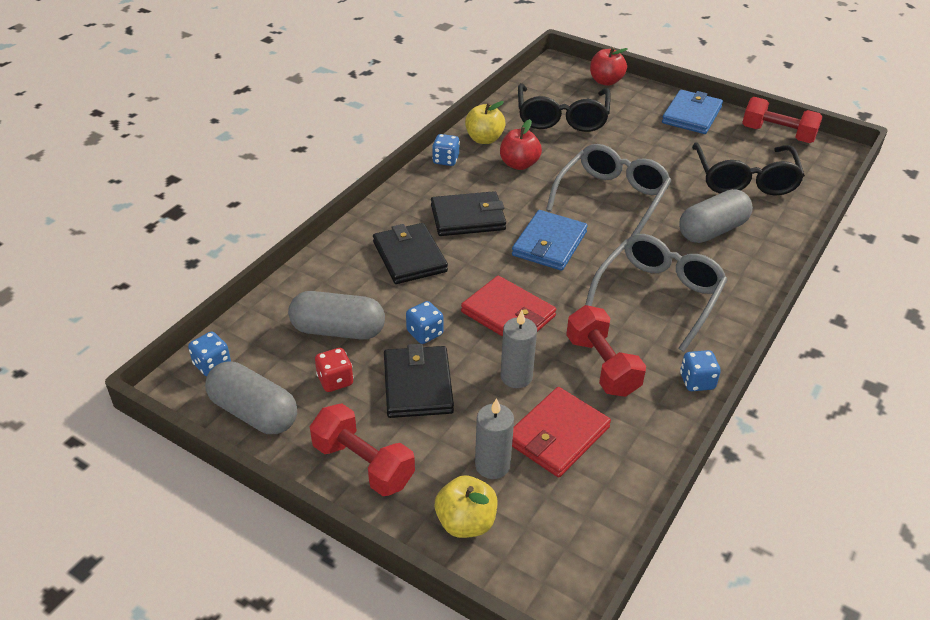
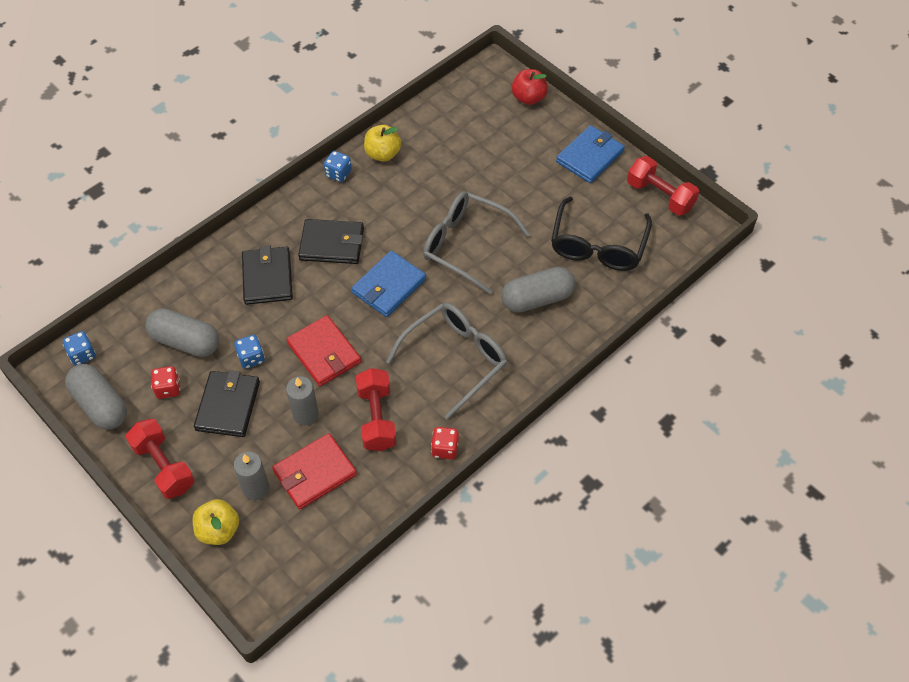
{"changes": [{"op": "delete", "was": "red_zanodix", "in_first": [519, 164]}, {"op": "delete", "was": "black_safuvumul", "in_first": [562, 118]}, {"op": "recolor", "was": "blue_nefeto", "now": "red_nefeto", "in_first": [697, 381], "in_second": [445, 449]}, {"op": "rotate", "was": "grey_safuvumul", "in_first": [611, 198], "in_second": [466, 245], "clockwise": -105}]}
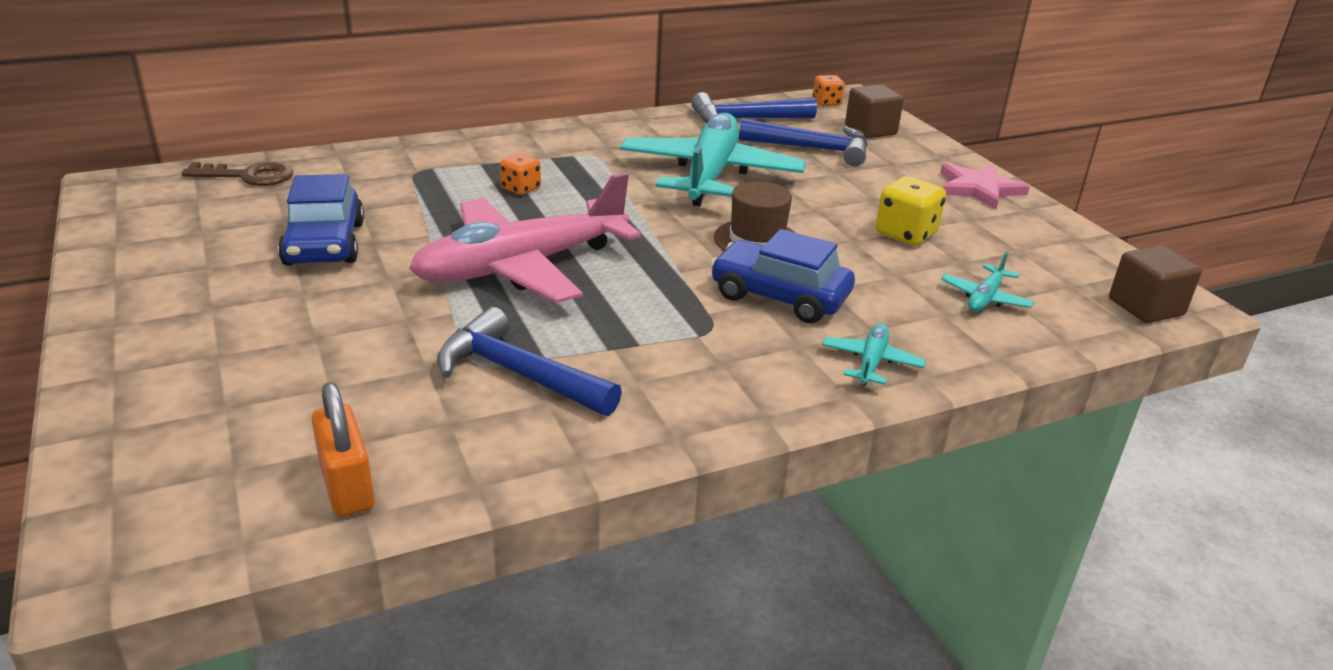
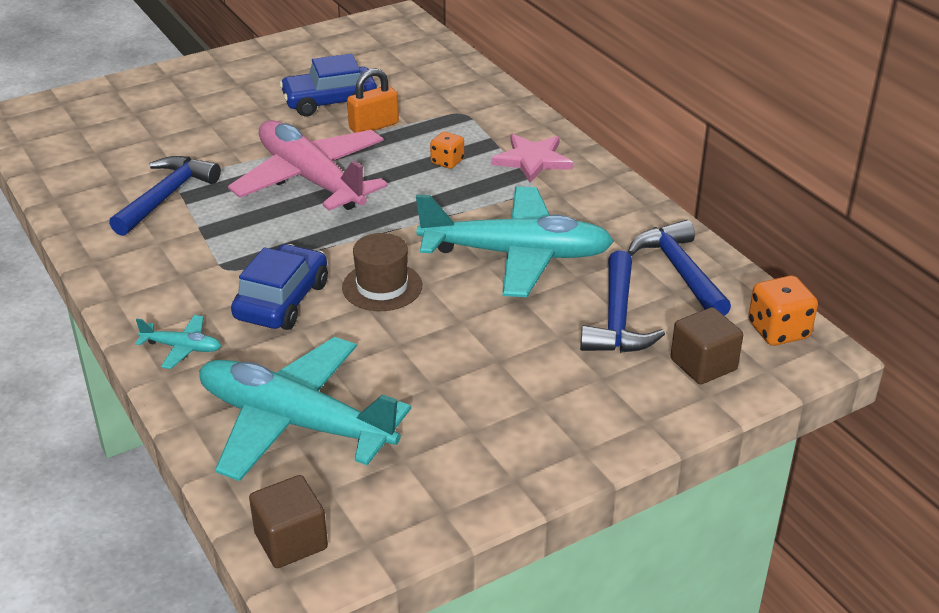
{"changes": [{"op": "delete", "was": "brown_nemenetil", "in_first": [248, 176]}, {"op": "delete", "was": "yellow_nefeto", "in_first": [905, 234]}, {"op": "move", "was": "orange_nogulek", "in_first": [347, 486], "in_second": [374, 126]}, {"op": "move", "was": "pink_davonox", "in_first": [979, 188], "in_second": [532, 160]}, {"op": "resize", "was": "orange_nefeto", "in_first": [826, 103], "in_second": [778, 331], "ratio": 1.56}, {"op": "resize", "was": "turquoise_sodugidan", "in_first": [985, 298], "in_second": [295, 422], "ratio": 2.45}]}
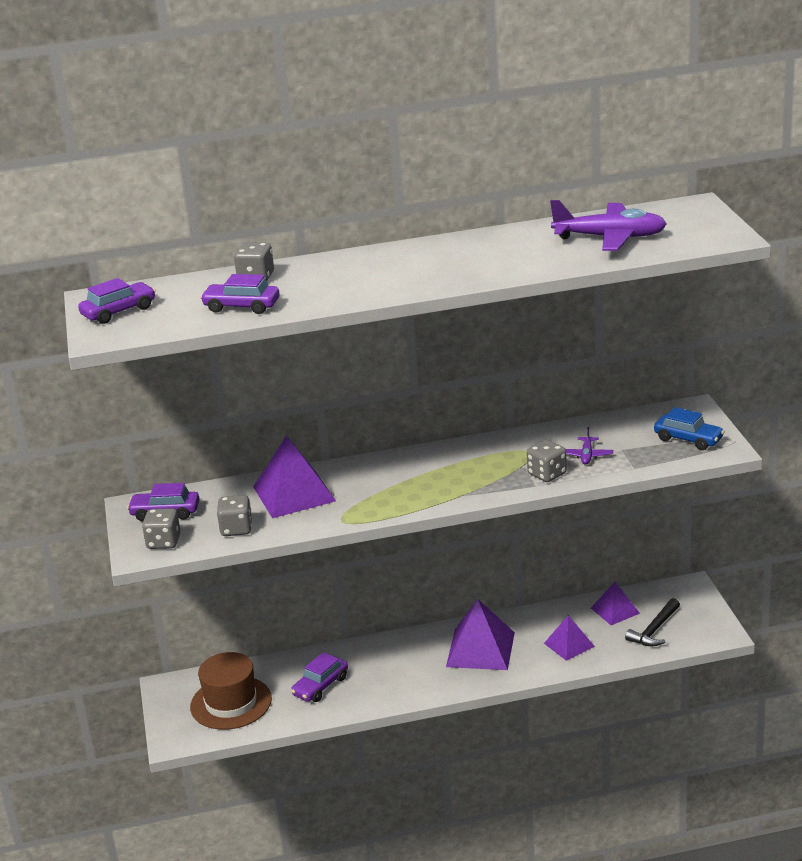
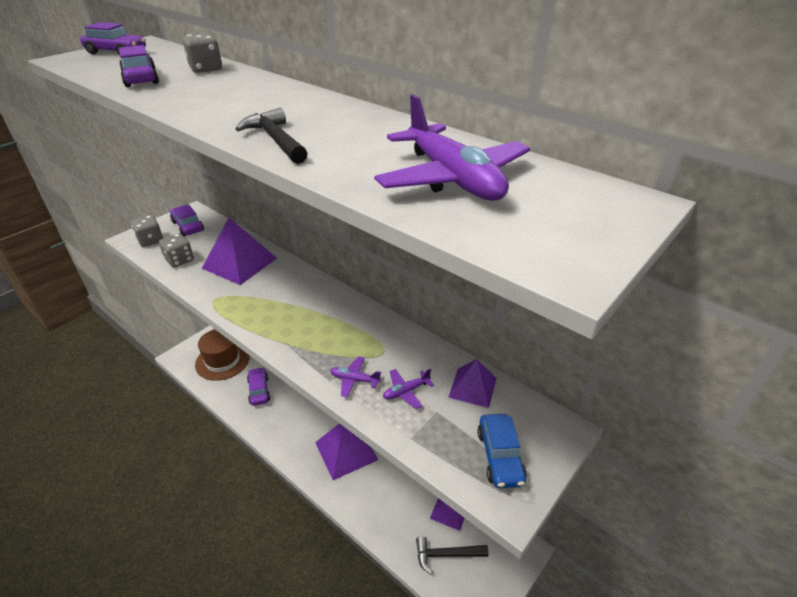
{"changes": [{"op": "insert", "now": "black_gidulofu", "in_second": [275, 140]}, {"op": "move", "was": "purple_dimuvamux", "in_first": [569, 644], "in_second": [473, 387]}, {"op": "replace", "was": "grey_nefeto", "now": "purple_sodugidan", "in_first": [547, 474], "in_second": [354, 380]}, {"op": "rotate", "was": "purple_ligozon", "in_first": [320, 686], "in_second": [259, 390], "clockwise": 75}]}
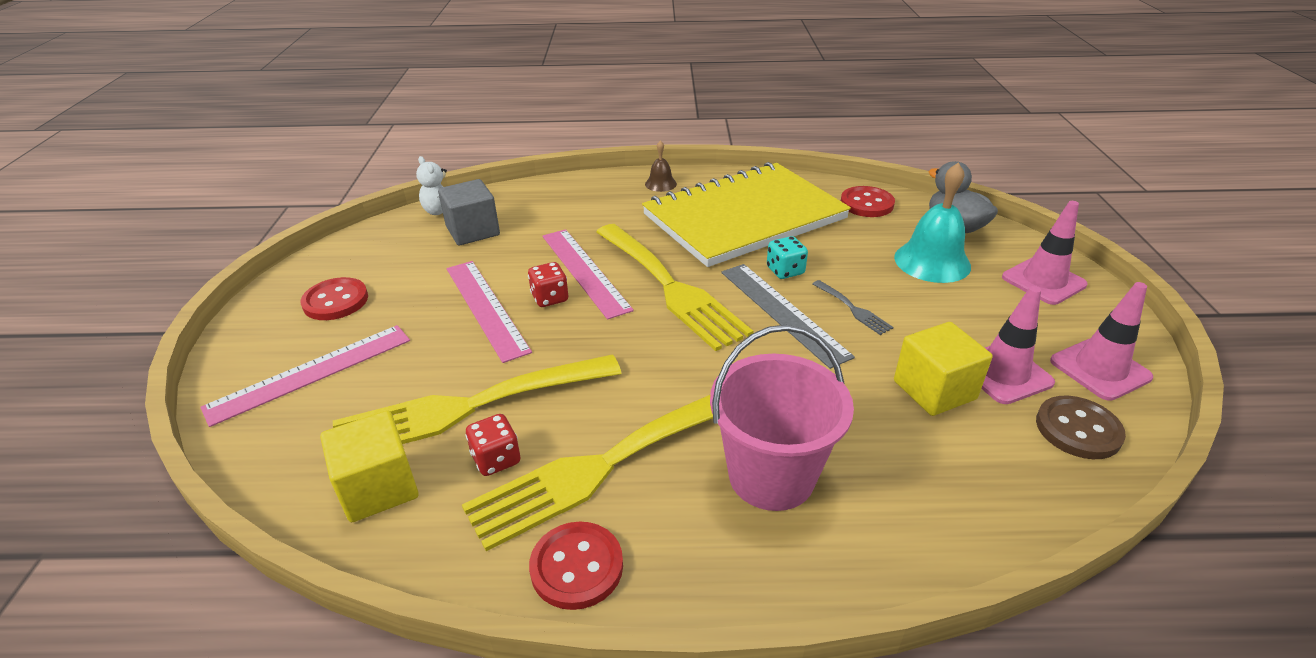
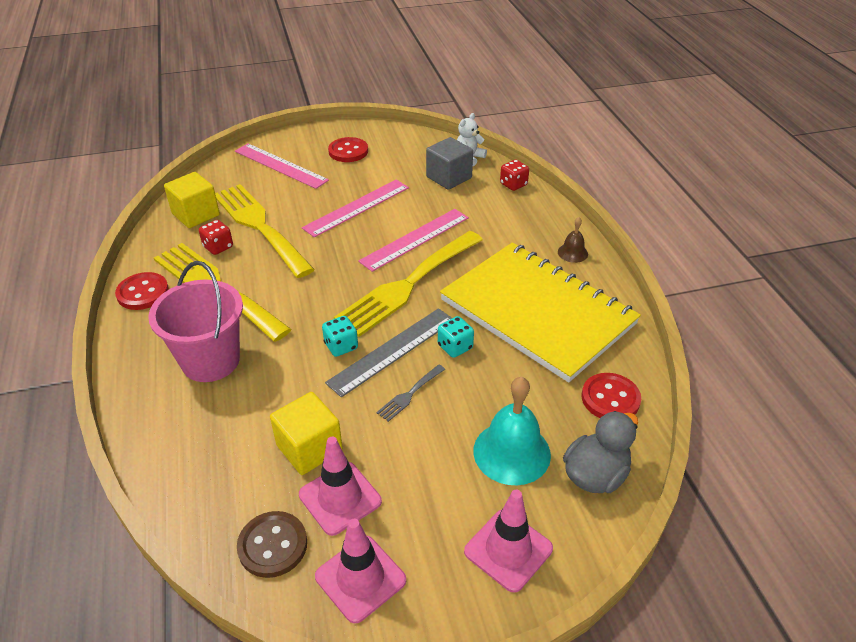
{"changes": [{"op": "insert", "now": "turquoise_nefeto", "in_second": [341, 346]}, {"op": "move", "was": "red_nefeto", "in_first": [550, 298], "in_second": [513, 184]}]}
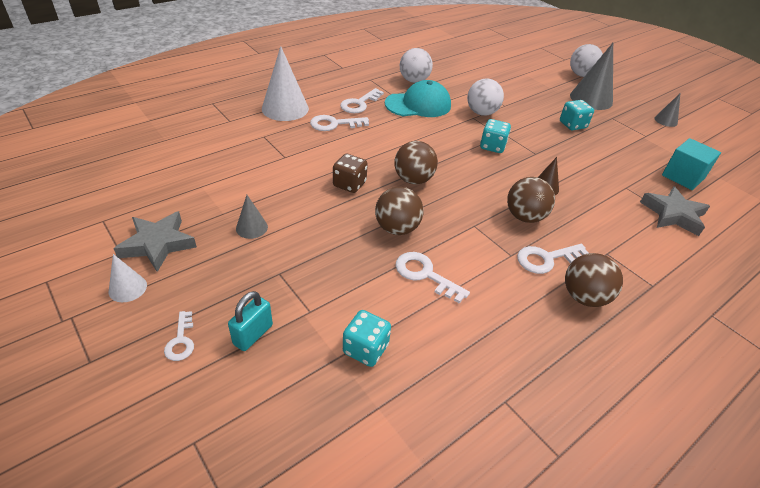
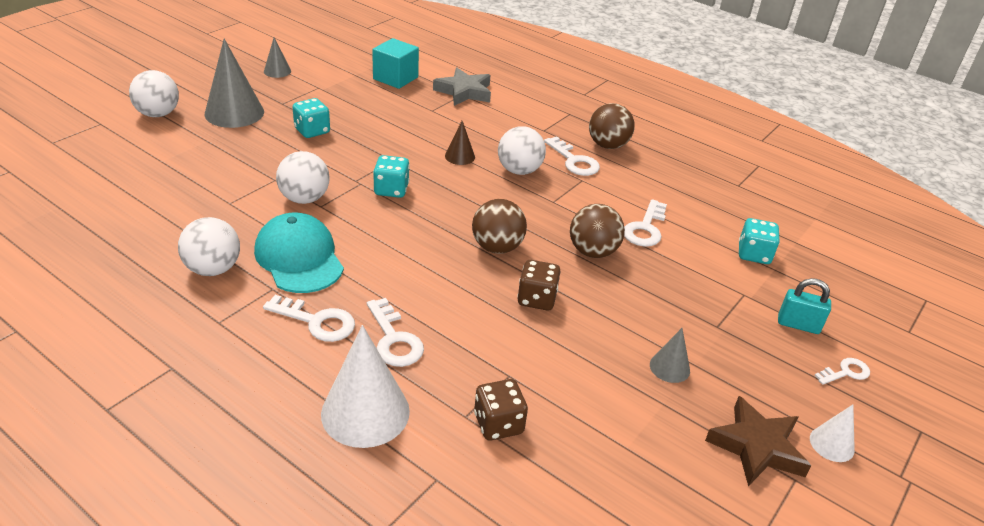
{"changes": [{"op": "insert", "now": "brown_nefeto", "in_second": [498, 424]}, {"op": "recolor", "was": "grey_davonox", "now": "brown_davonox", "in_first": [158, 244], "in_second": [756, 446]}, {"op": "recolor", "was": "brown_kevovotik", "now": "white_kevovotik", "in_first": [524, 217], "in_second": [519, 170]}]}
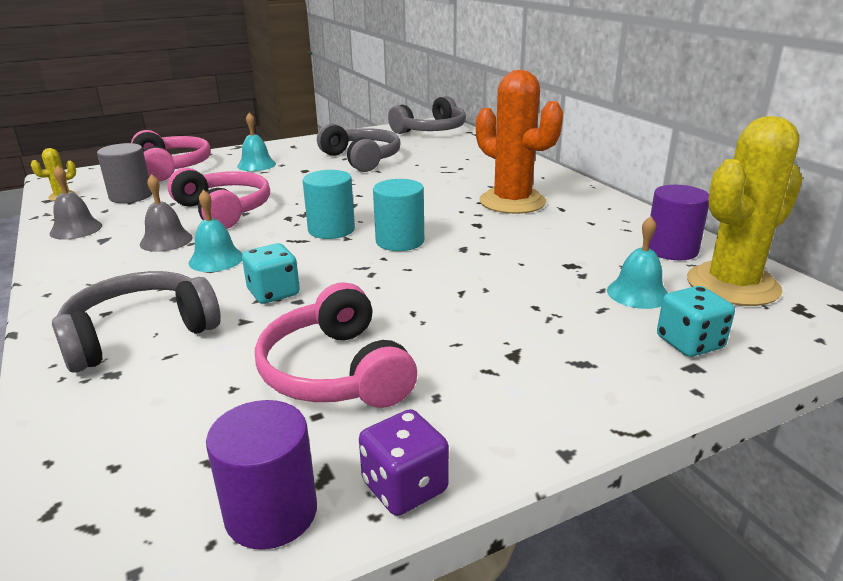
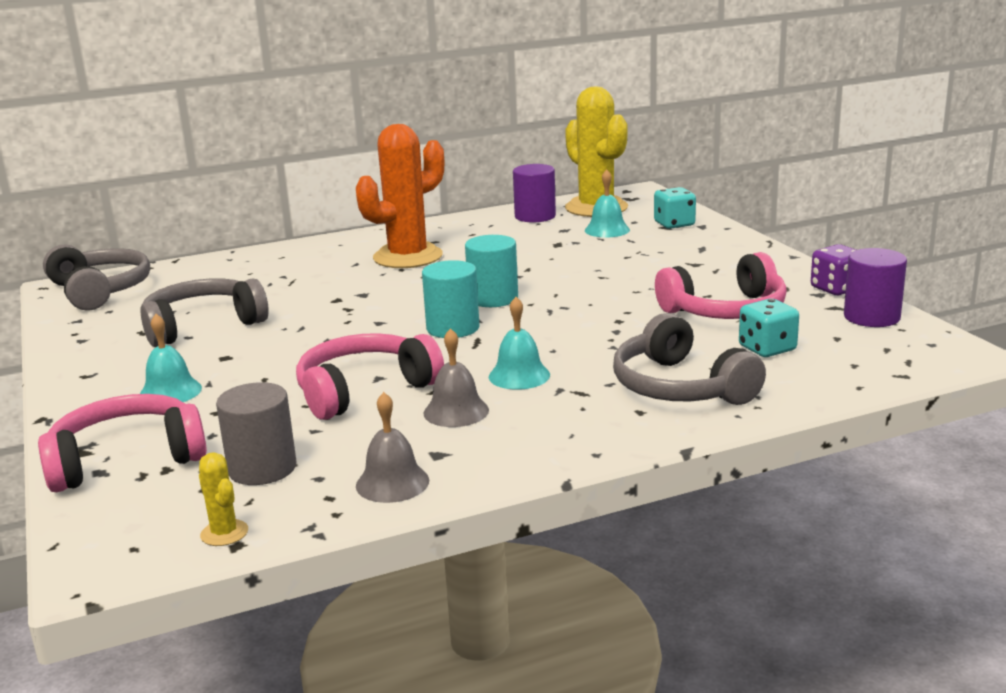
{"changes": [{"op": "move", "was": "turquoise_nefeto", "in_first": [273, 293], "in_second": [767, 348]}]}
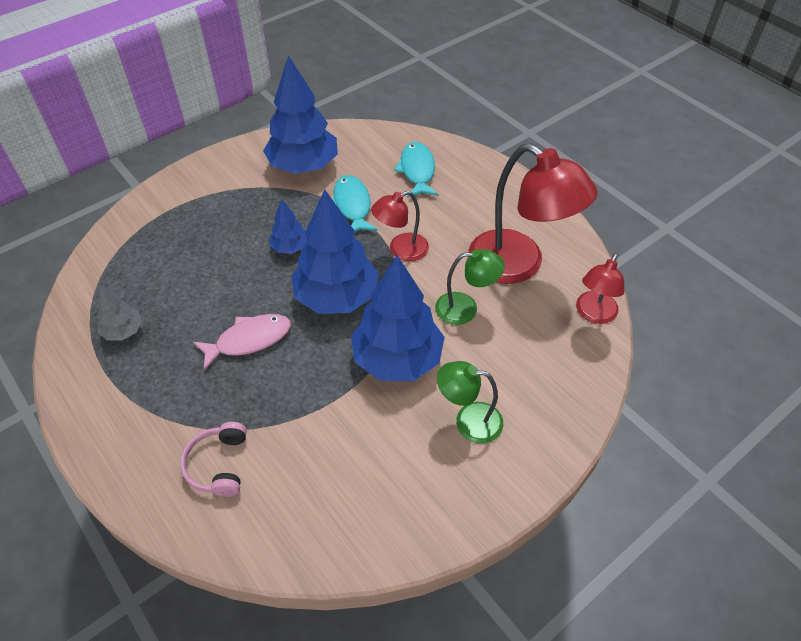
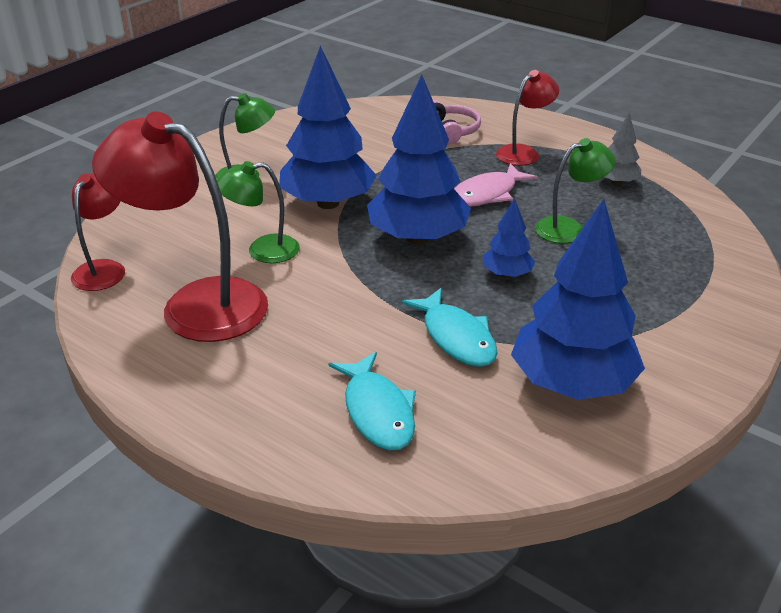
{"changes": [{"op": "insert", "now": "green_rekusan", "in_second": [569, 228]}, {"op": "move", "was": "red_rekusan", "in_first": [401, 250], "in_second": [523, 152]}]}
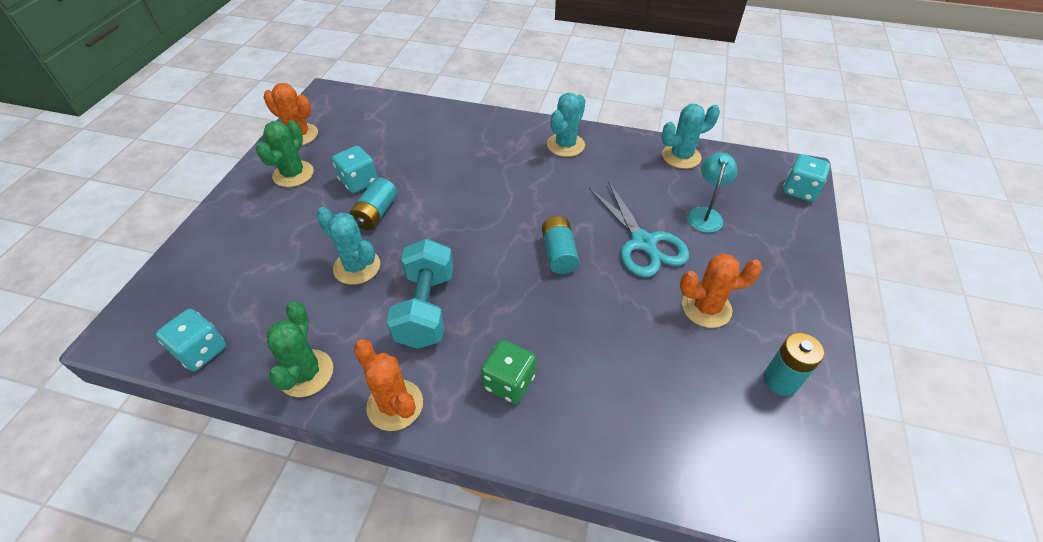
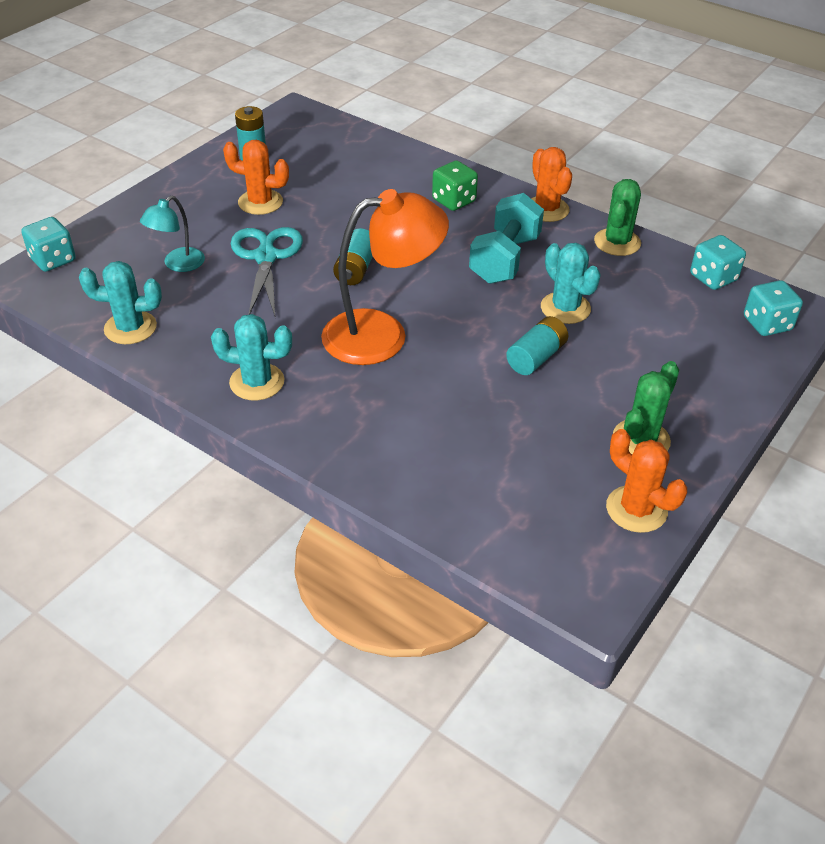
{"changes": [{"op": "insert", "now": "orange_rekusan", "in_second": [382, 334]}, {"op": "move", "was": "turquoise_nefeto", "in_first": [358, 182], "in_second": [767, 324]}, {"op": "rotate", "was": "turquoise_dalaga", "in_first": [565, 145], "in_second": [257, 382], "clockwise": 45}]}
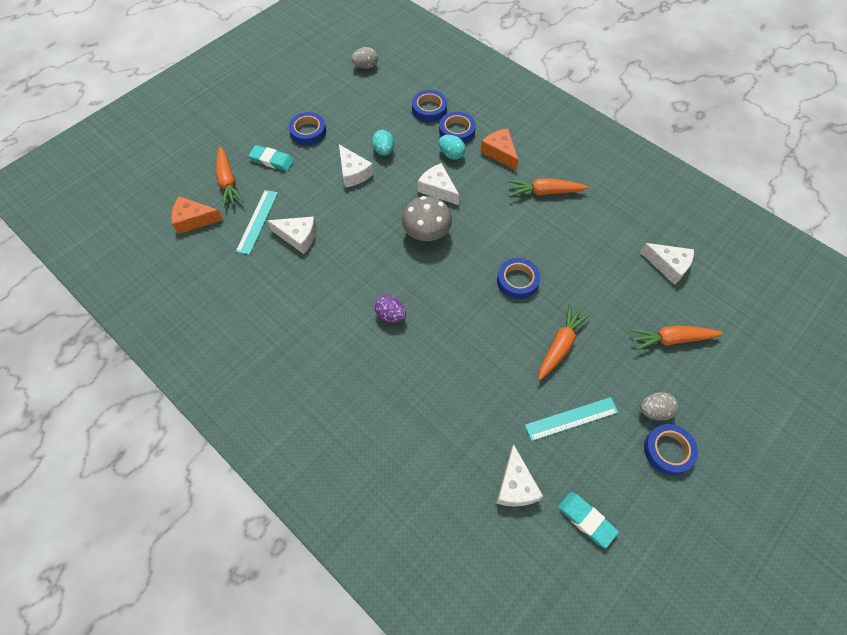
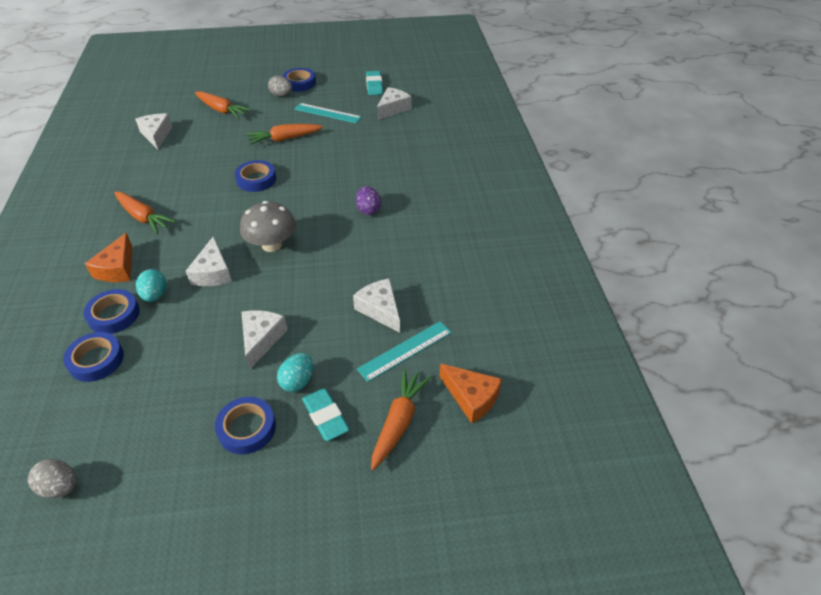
{"changes": [{"op": "move", "was": "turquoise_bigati", "in_first": [383, 151], "in_second": [297, 381]}]}
